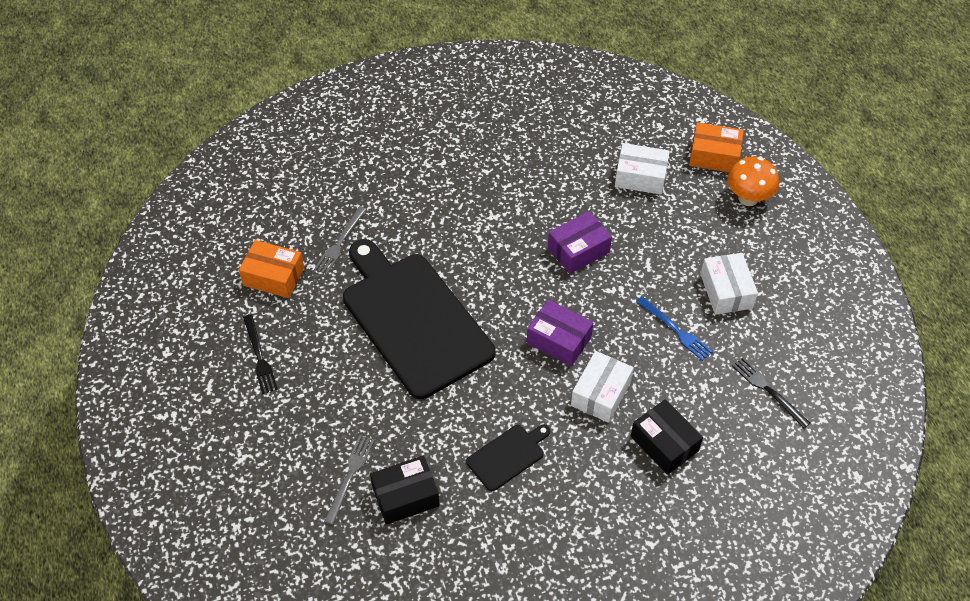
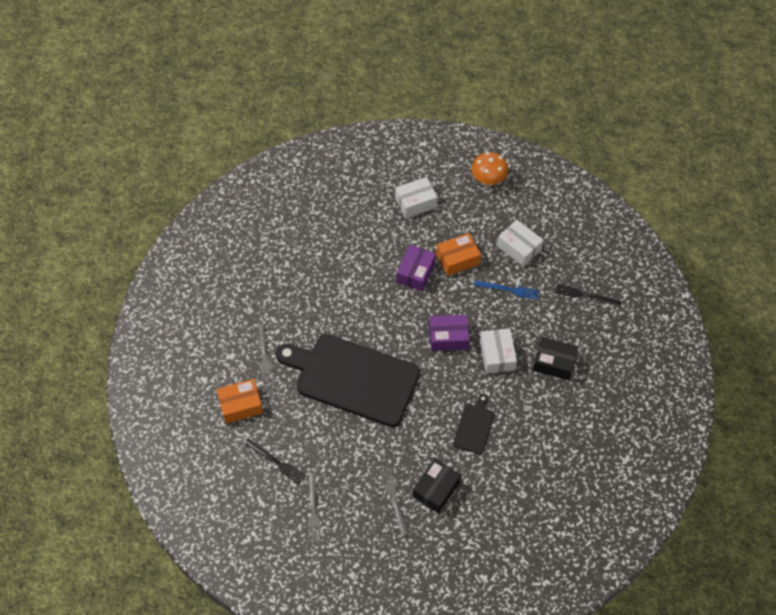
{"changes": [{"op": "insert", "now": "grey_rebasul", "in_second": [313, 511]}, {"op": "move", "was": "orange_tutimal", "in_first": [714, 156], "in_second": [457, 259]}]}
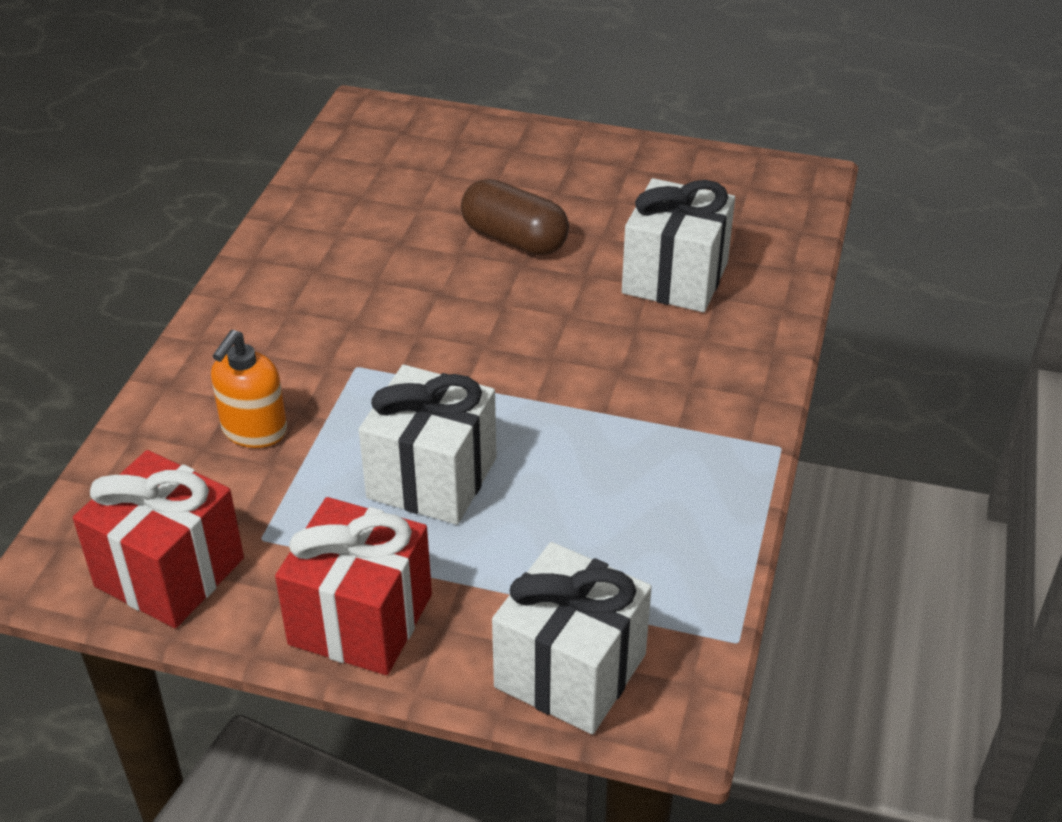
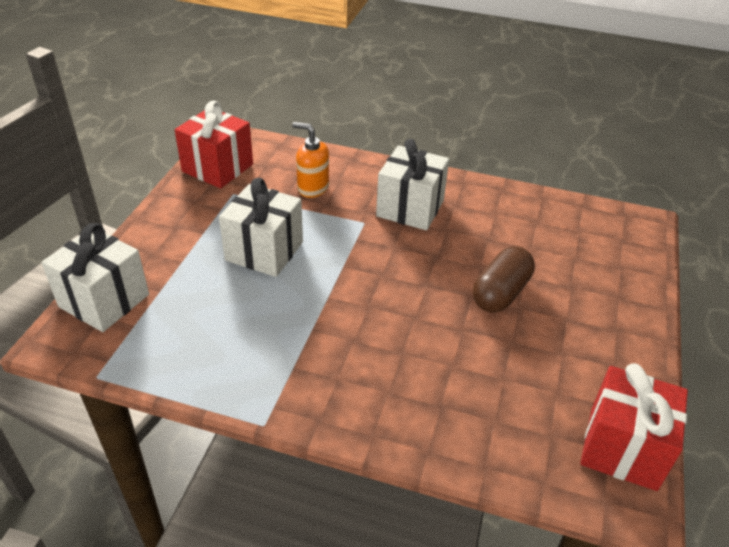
{"changes": [{"op": "move", "was": "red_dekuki", "in_first": [360, 619], "in_second": [623, 448]}, {"op": "move", "was": "white_dekuki", "in_first": [675, 278], "in_second": [410, 208]}]}
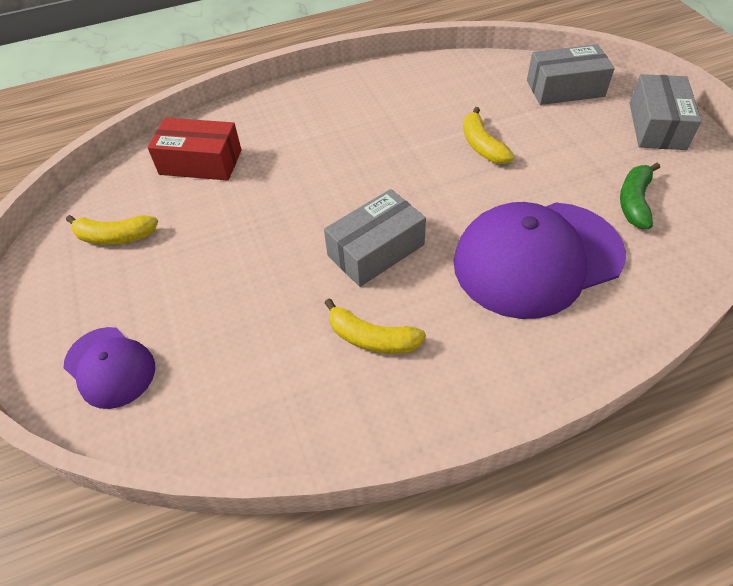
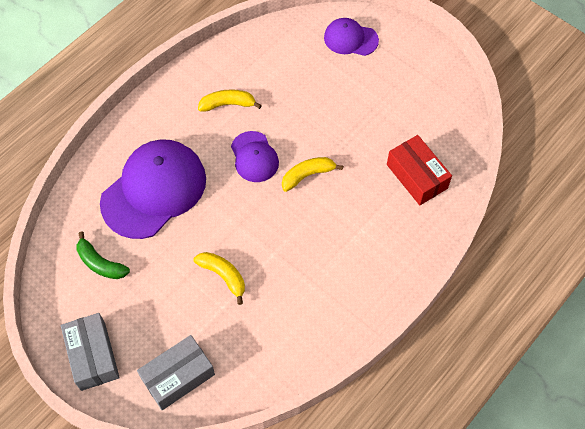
{"changes": [{"op": "move", "was": "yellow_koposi", "in_first": [115, 237], "in_second": [307, 175]}, {"op": "replace", "was": "grey_tutimal", "now": "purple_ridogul", "in_first": [376, 250], "in_second": [254, 157]}, {"op": "rotate", "was": "red_tutimal", "in_first": [200, 162], "in_second": [417, 176], "clockwise": 75}, {"op": "rotate", "was": "green_koposi", "in_first": [634, 201], "in_second": [100, 263], "clockwise": 135}]}
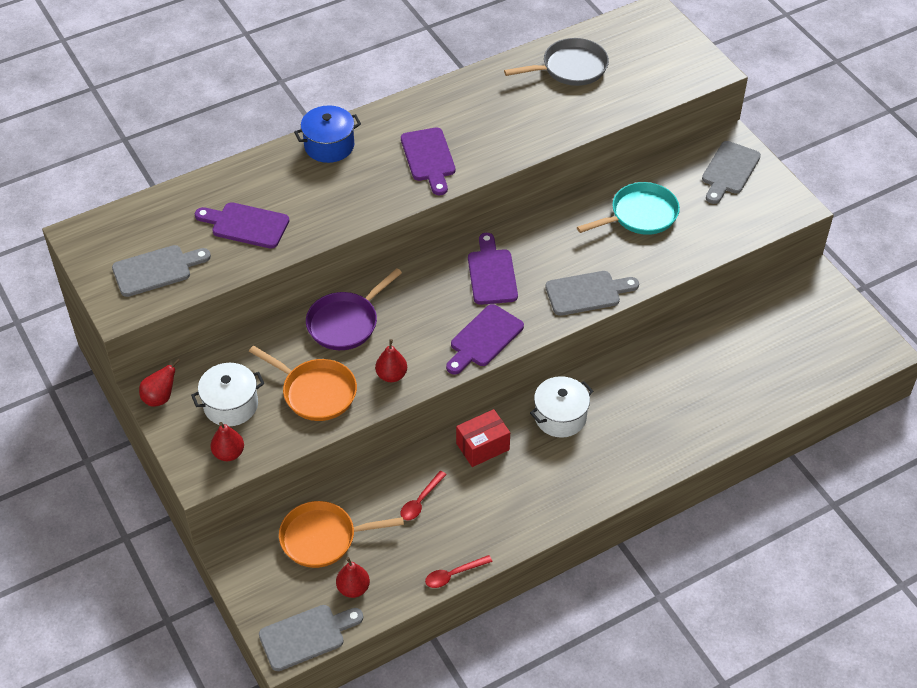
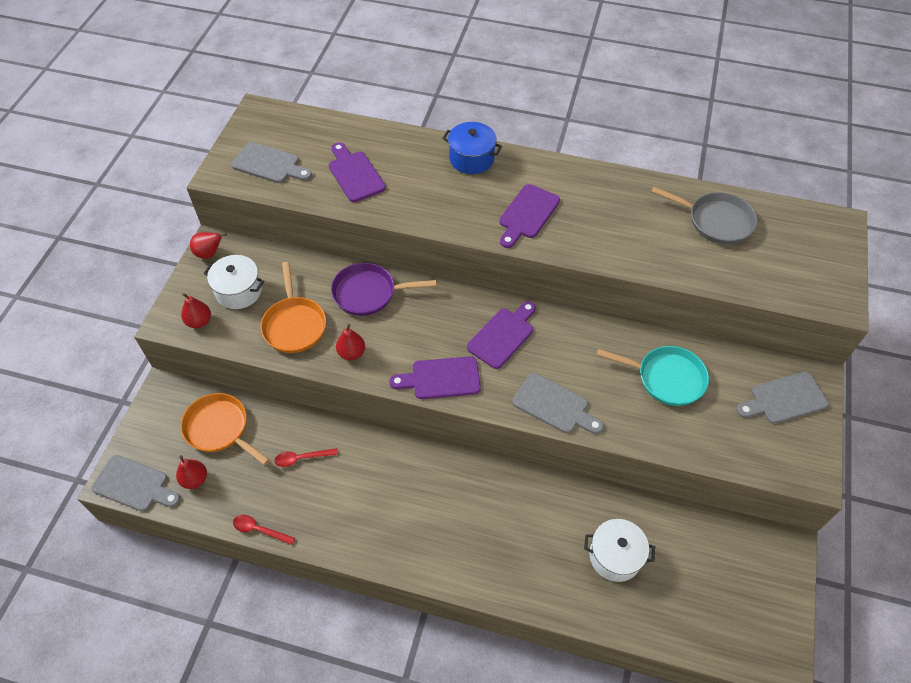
{"changes": [{"op": "delete", "was": "red_tutimal", "in_first": [482, 447]}, {"op": "move", "was": "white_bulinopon", "in_first": [560, 417], "in_second": [615, 556]}]}
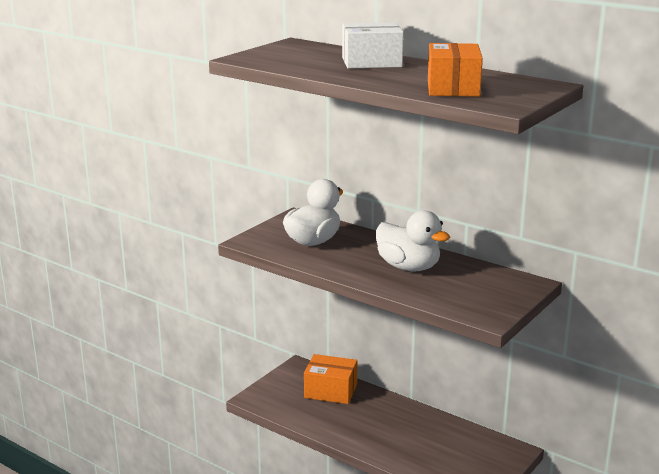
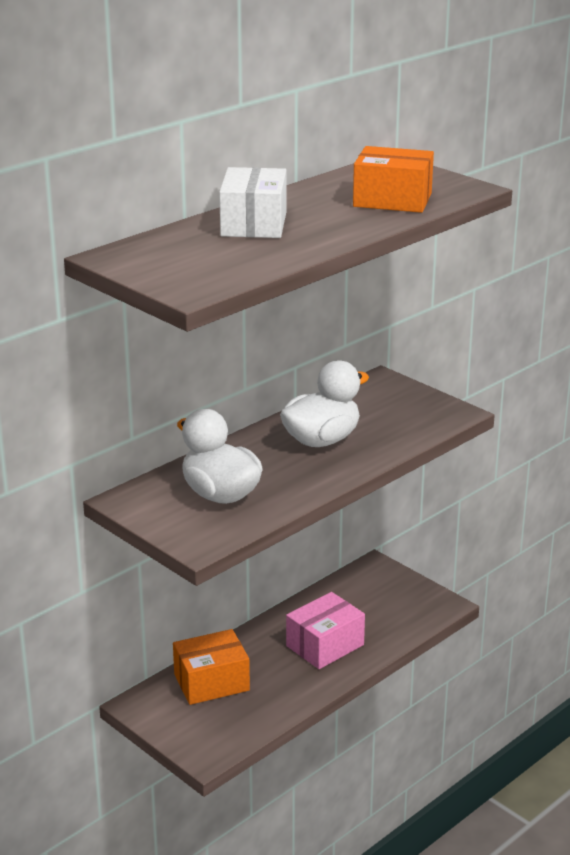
{"changes": [{"op": "insert", "now": "pink_tutimal", "in_second": [325, 645]}, {"op": "rotate", "was": "orange_tutimal", "in_first": [330, 391], "in_second": [211, 682], "clockwise": 45}]}
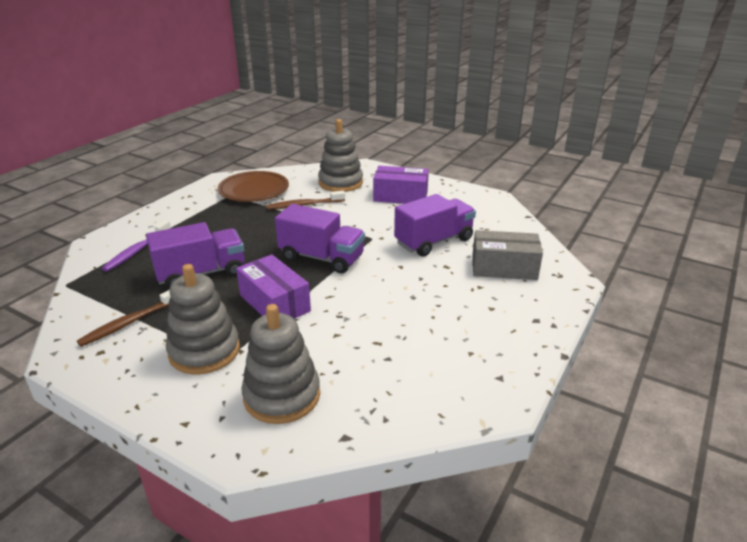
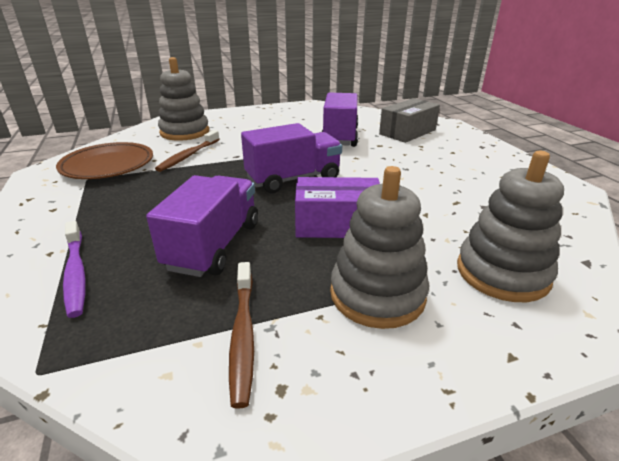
{"changes": [{"op": "delete", "was": "purple_tutimal", "in_first": [400, 196]}]}
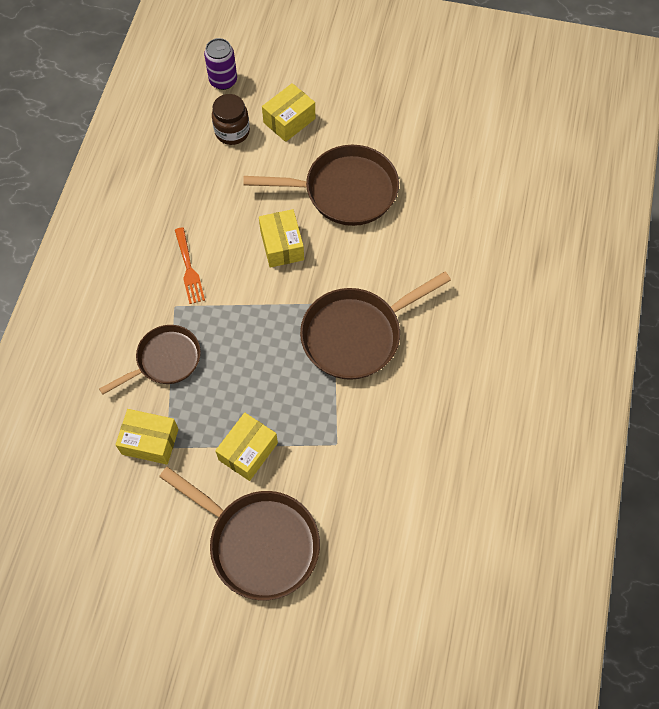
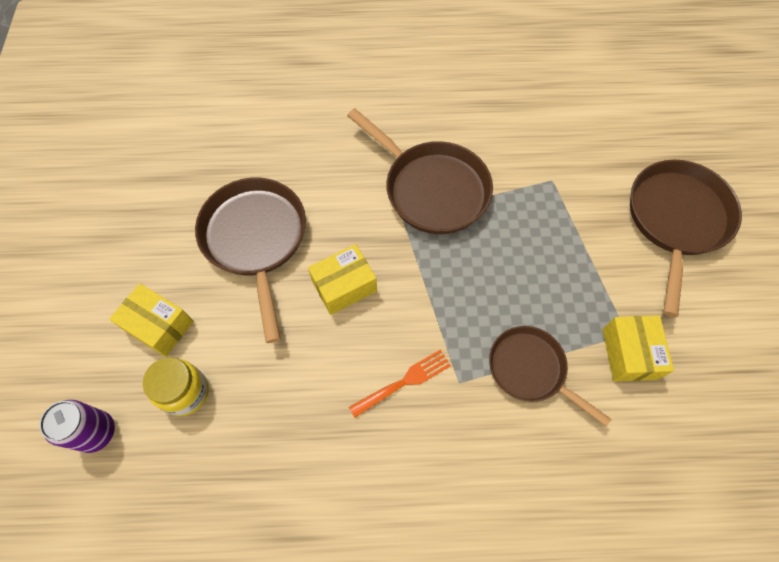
{"changes": [{"op": "delete", "was": "yellow_tutimal", "in_first": [248, 451]}, {"op": "recolor", "was": "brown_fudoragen", "now": "yellow_fudoragen", "in_first": [232, 132], "in_second": [186, 392]}]}
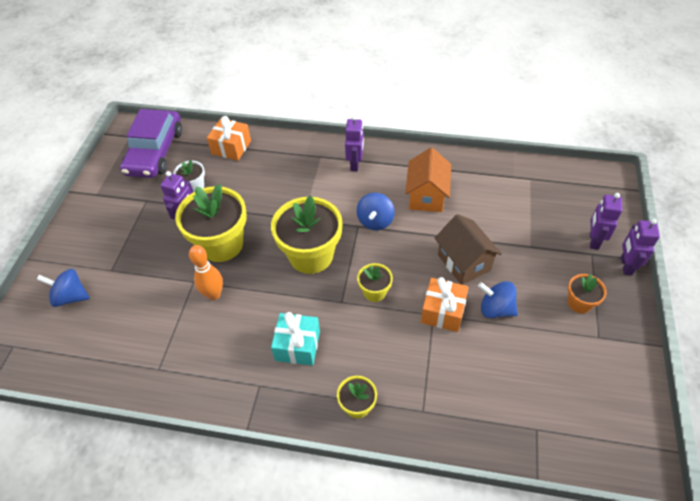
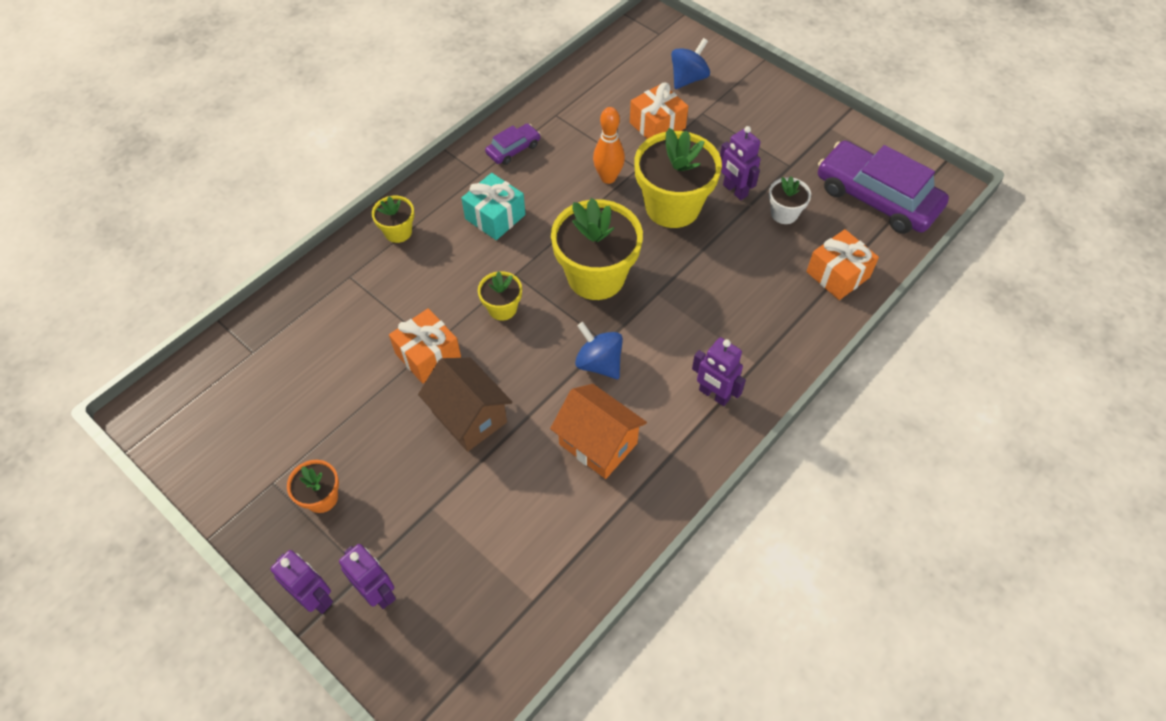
{"changes": [{"op": "delete", "was": "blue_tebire", "in_first": [495, 309]}, {"op": "insert", "now": "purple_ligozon", "in_second": [513, 149]}, {"op": "insert", "now": "orange_dekuki", "in_second": [657, 125]}, {"op": "rotate", "was": "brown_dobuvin", "in_first": [464, 262], "in_second": [469, 417], "clockwise": 45}]}
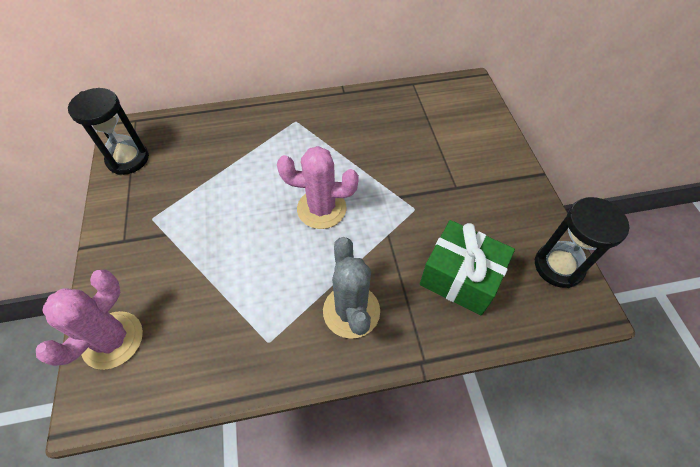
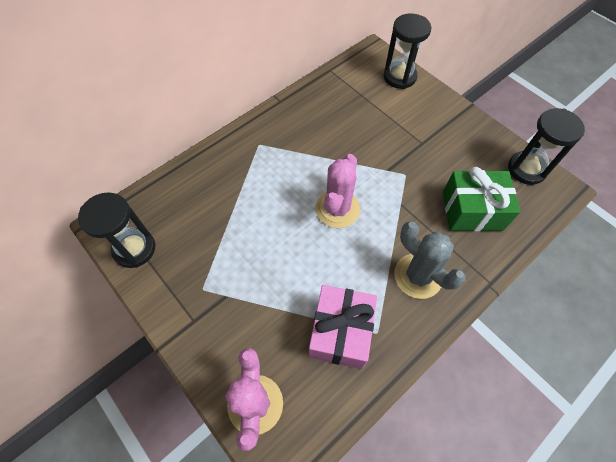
{"changes": [{"op": "insert", "now": "pink_dekuki", "in_second": [340, 332]}, {"op": "insert", "now": "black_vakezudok", "in_second": [399, 77]}, {"op": "rotate", "was": "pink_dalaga", "in_first": [321, 209], "in_second": [337, 209], "clockwise": -45}]}
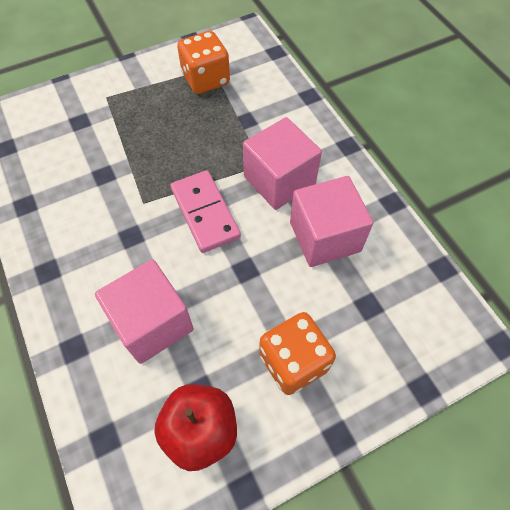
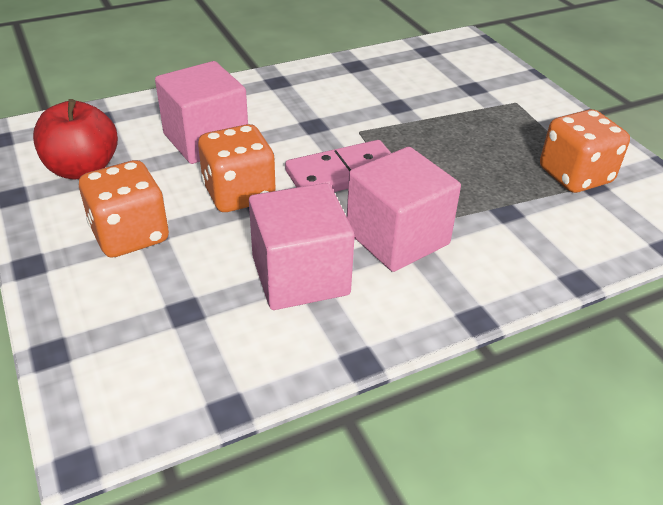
{"changes": [{"op": "insert", "now": "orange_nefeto", "in_second": [239, 194]}]}
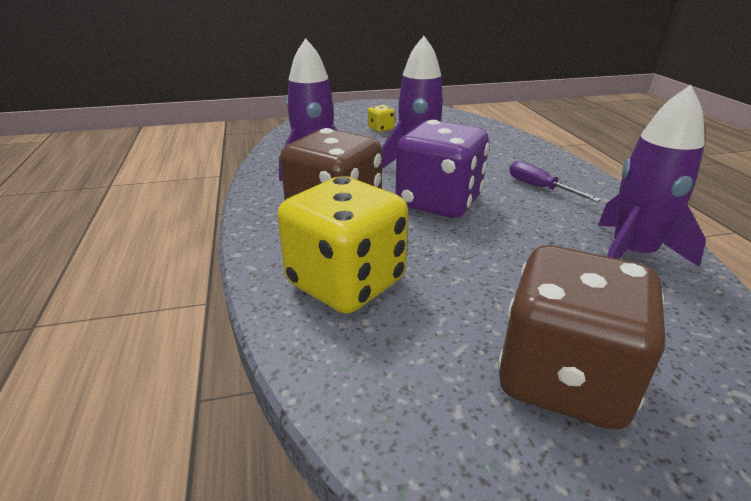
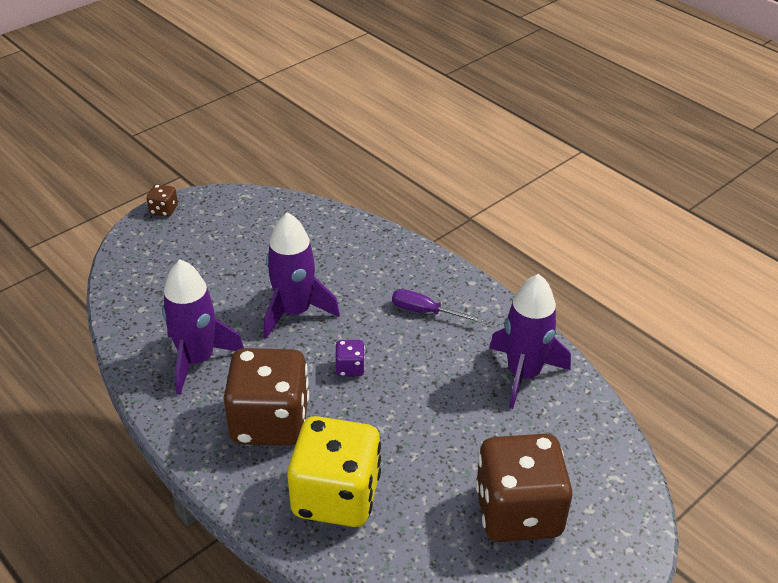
{"changes": [{"op": "delete", "was": "yellow_nefeto", "in_first": [381, 129]}, {"op": "insert", "now": "brown_nefeto", "in_second": [164, 210]}, {"op": "resize", "was": "purple_nefeto", "in_first": [439, 202], "in_second": [350, 368], "ratio": 0.41}]}
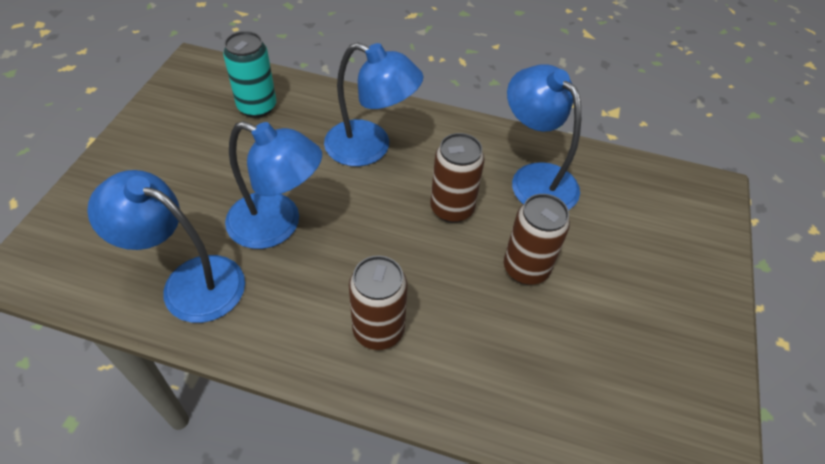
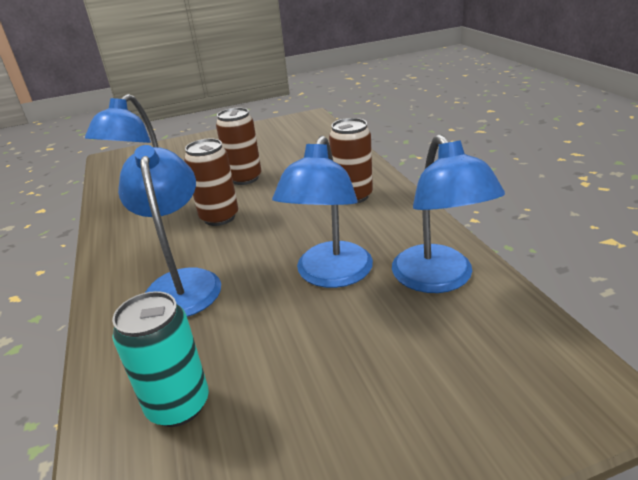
{"changes": [{"op": "rotate", "was": "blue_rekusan", "in_first": [277, 225], "in_second": [330, 275], "clockwise": -150}]}
